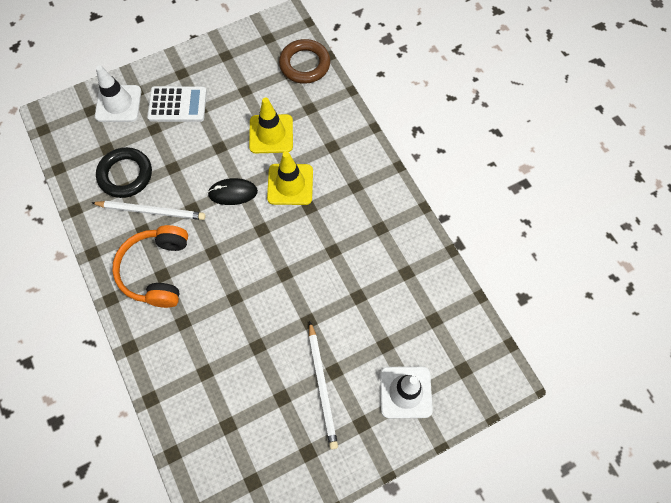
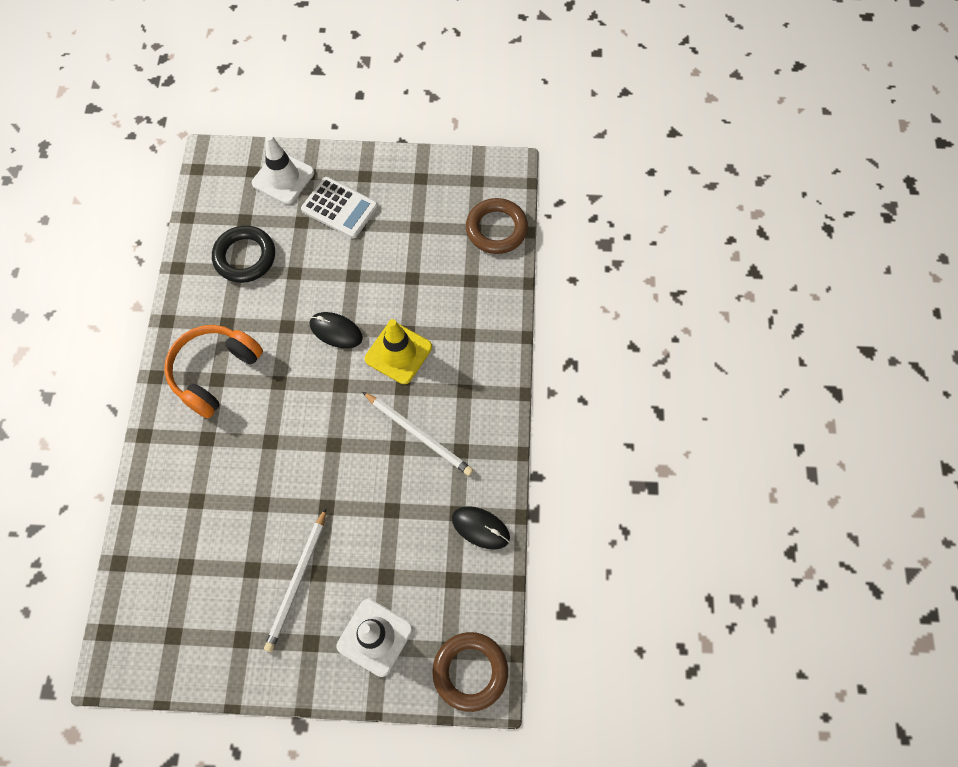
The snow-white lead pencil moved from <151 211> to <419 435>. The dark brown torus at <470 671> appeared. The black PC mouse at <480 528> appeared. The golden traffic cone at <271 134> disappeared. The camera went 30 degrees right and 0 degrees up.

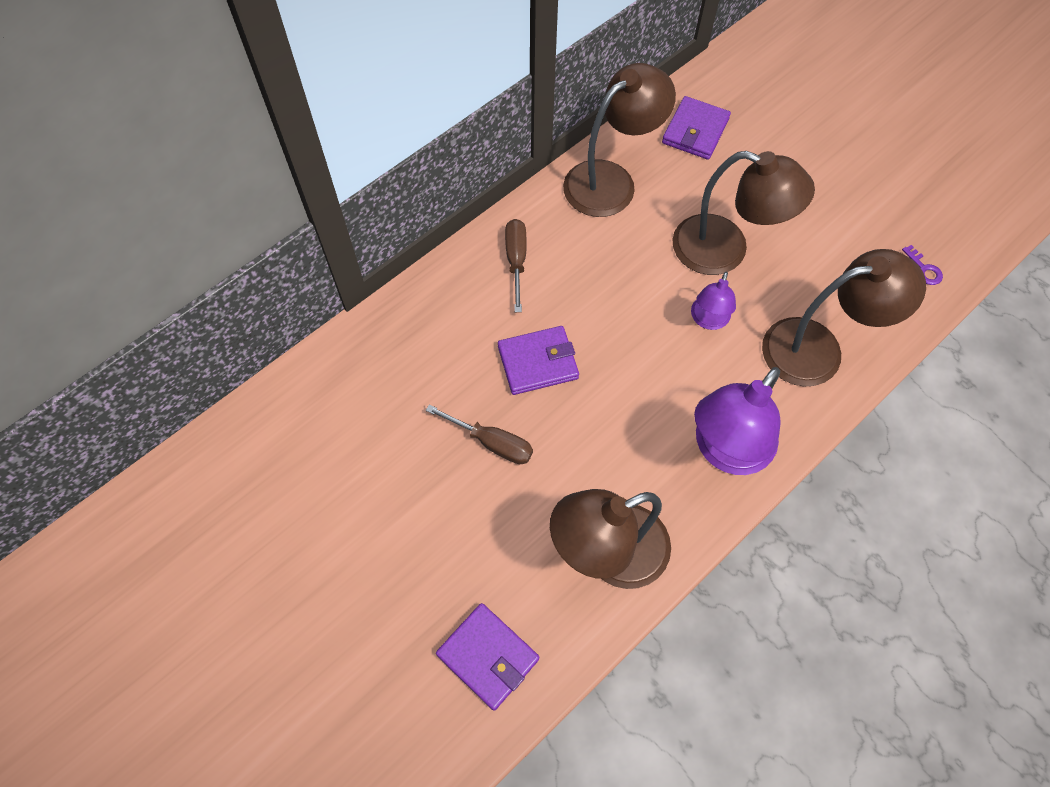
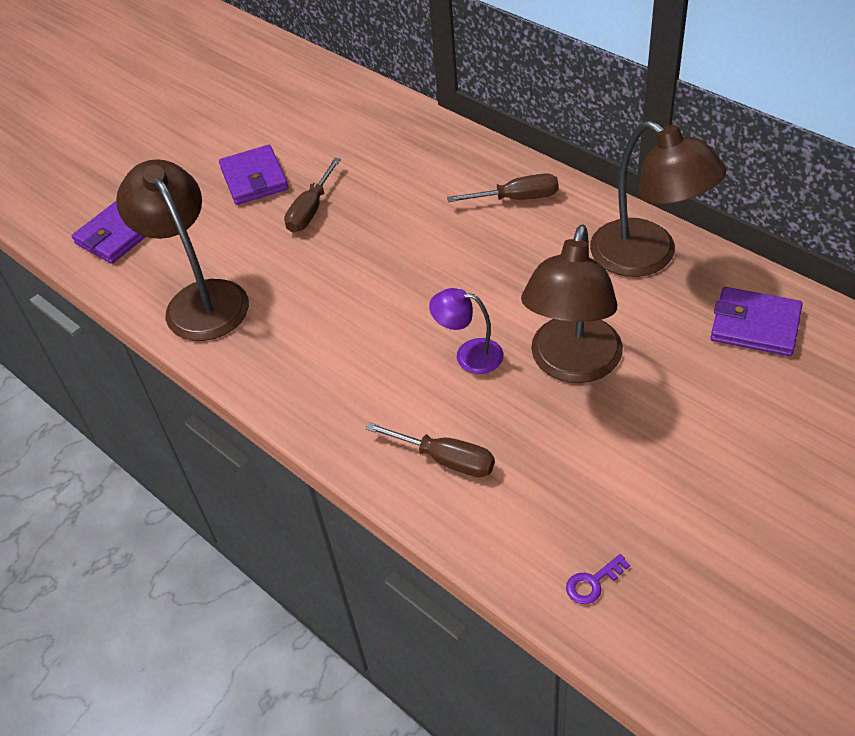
The royal purple billfold moved from <538 362> to <254 179>. The dark brown desk lamp at <818 349> was replaced by the dark brown screwdriver at <445 459>. The royal purple desk lamp at <725 451> disappeared. The camera went 90 degrees right and 15 degrees down.

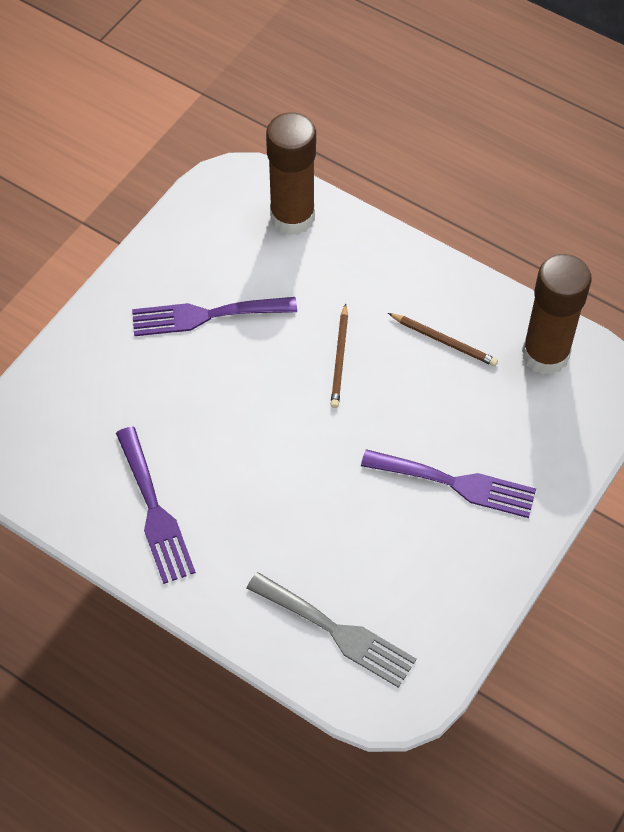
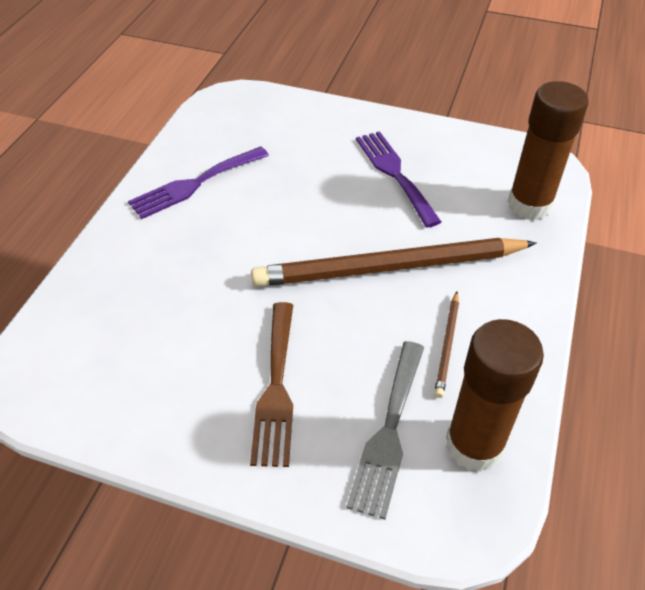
The royal purple dinner fork at <456 484> became the dark brown dinner fork at <276 389>. The dark brown lead pencil at <340 358> changed to 2.37 times the size. The grey dinner fork moved from <337 632> to <389 432>. The camera went 75 degrees right and 10 degrees down.

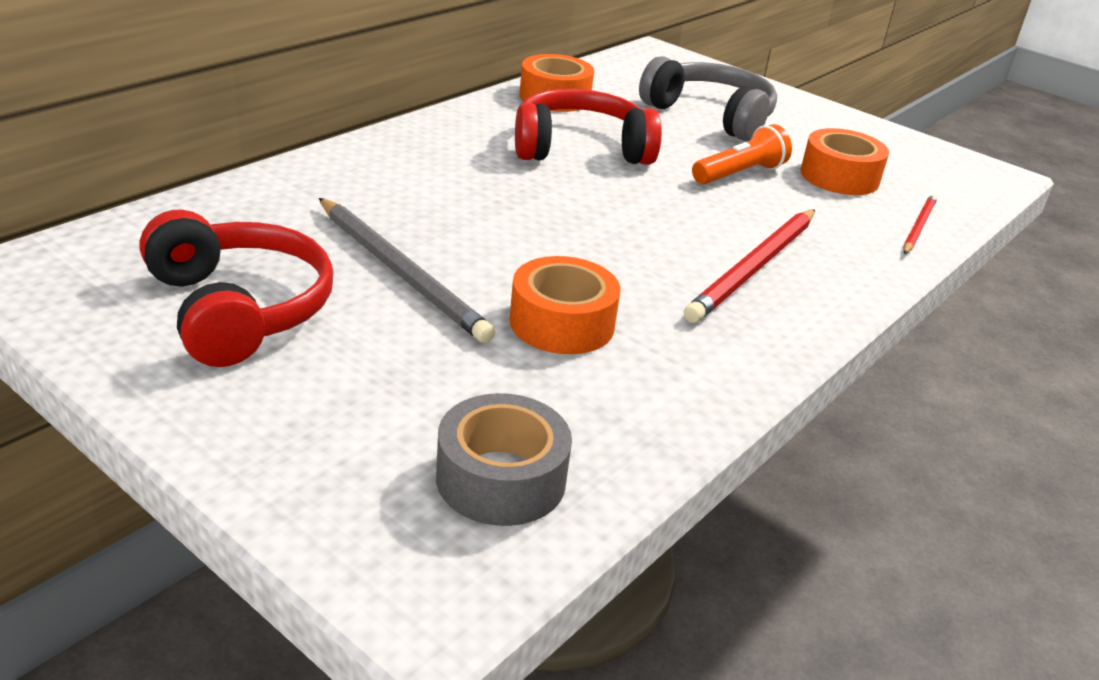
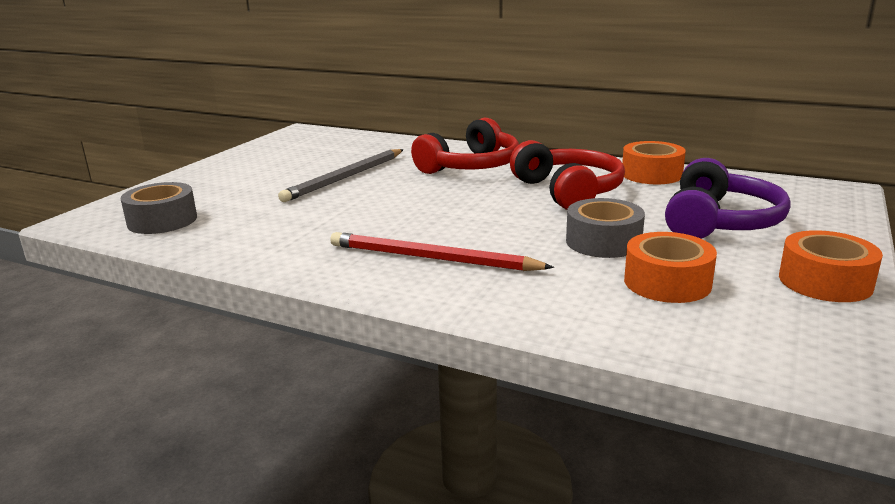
The crimson over-ear headphones moved from <239 309> to <471 166>. The orange flashlight at <739 174> was replaced by the grey tape at <603 242>. The grey over-ear headphones at <711 115> became the royal purple over-ear headphones at <720 222>. The orange tape moved from <562 323> to <825 281>. The crimson lead pencil at <918 227> disappeared. The camera went 80 degrees right and 10 degrees down.

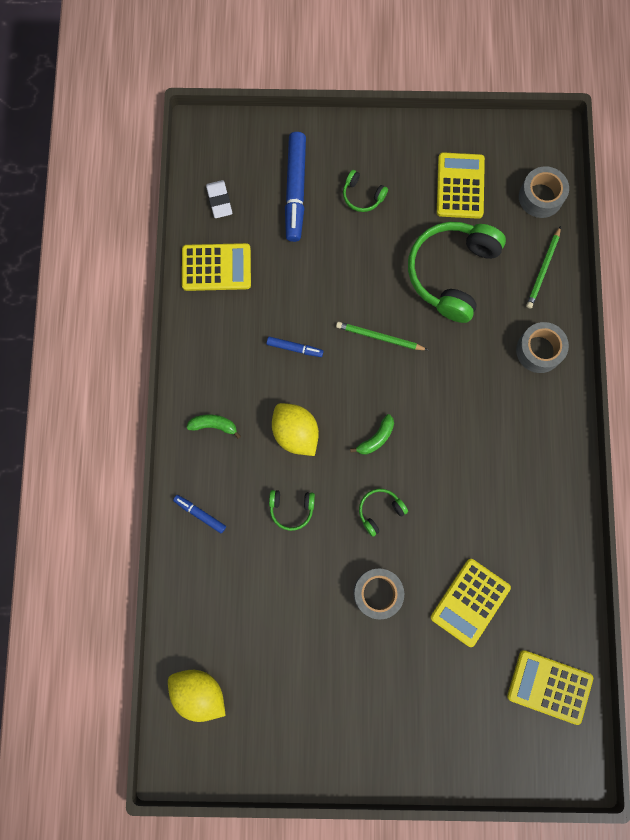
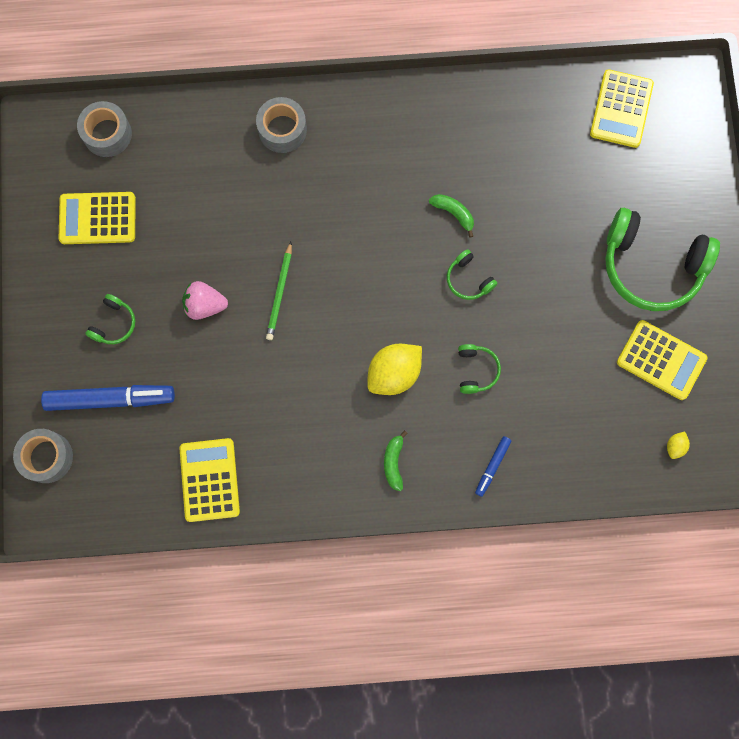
The grey tape moved from <377 593> to <47 457>. The rose-pink berry at <205 305> appeared. The emerald banana fruit moved from <376 438> to <454 213>. The emerald over-ear headphones moved from <451 273> to <651 266>. The golden adding machine moved from <470 602> to <661 360>. The golden lemon at <199 692> changed to 0.45 times the size. The snow-white eraser at <219 201> disappeared. The blue felt pen at <294 348> disappeared. The emerald lead pencil at <543 269> disappeared. The camera went 95 degrees left and 0 degrees up.

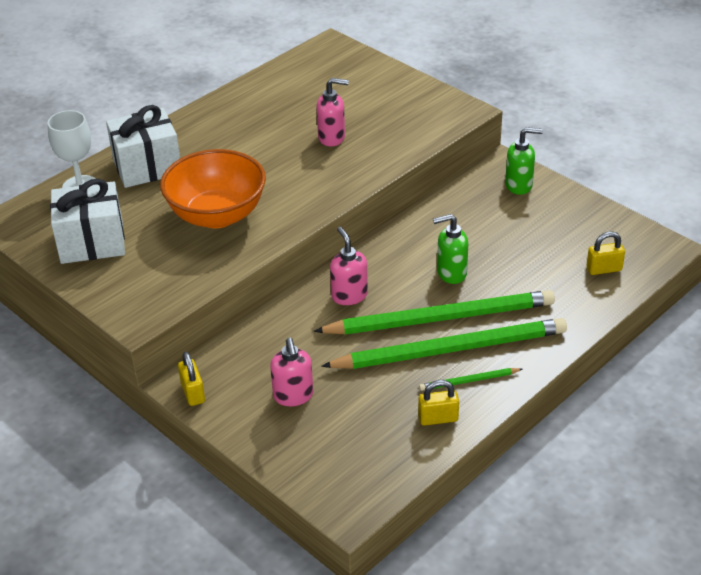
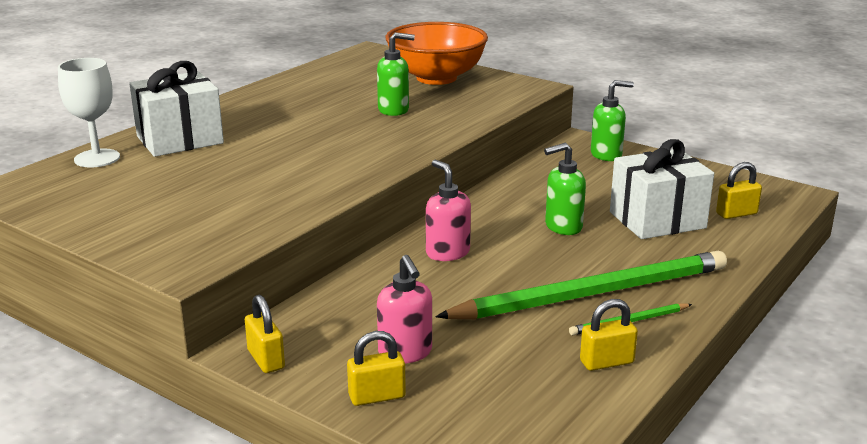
The golden lock at <377 396> appeared. The rose-pink soap dispenser at <332 138> became the emerald soap dispenser at <394 110>. The orange bowl moved from <217 215> to <436 78>. The snow-white wrapped gift moved from <92 242> to <657 220>. The emerald lead pencil at <440 318> disappeared. The camera went 10 degrees left and 15 degrees down.

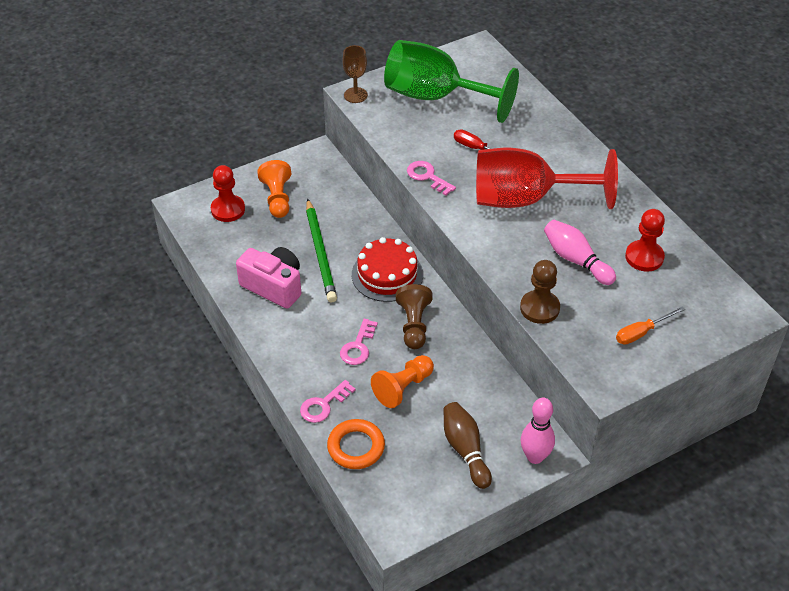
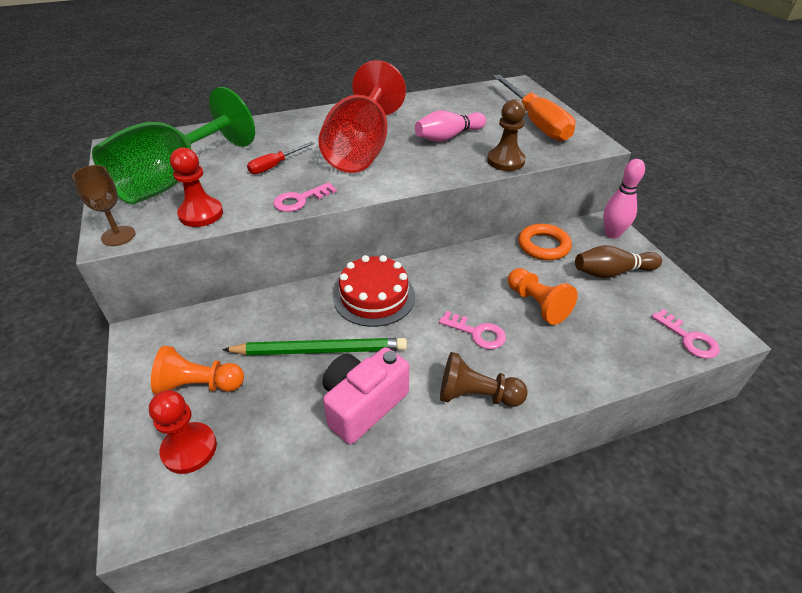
The crimson game pawn moved from <644 257> to <201 214>. The dark brown game pawn moved from <414 325> to <476 395>. The orange screwdriver at <641 332> changed to 2.08 times the size. The orange torus moved from <356 447> to <543 246>. The rose-pink door key moved from <323 405> to <688 338>. The camera went 80 degrees left and 5 degrees down.

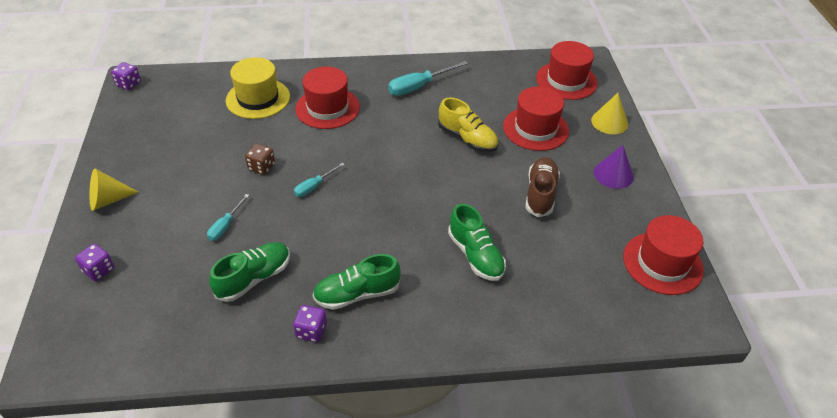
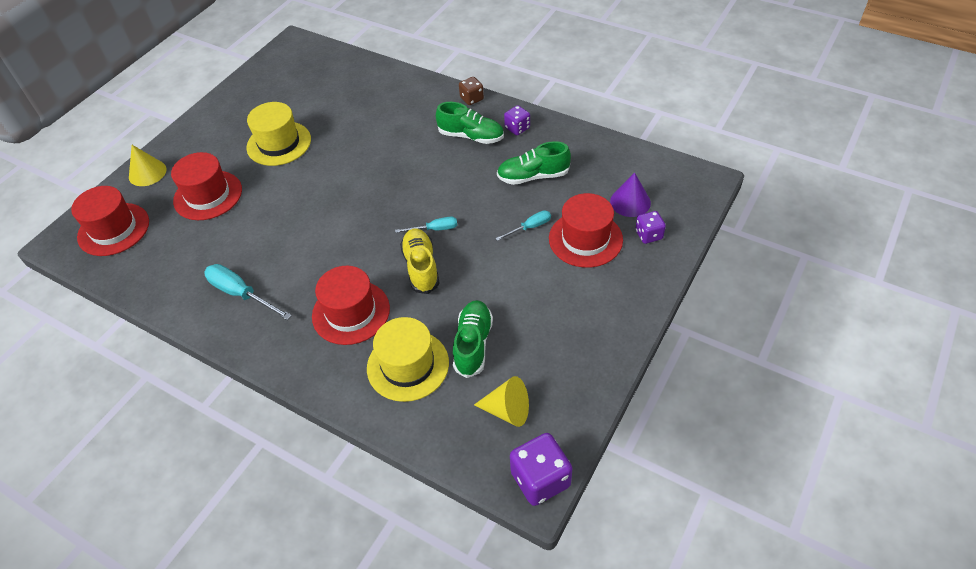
The aqua screwdriver at <419 86> turned 150 degrees counterclockwise. The dark brown lace-up shoe at <540 194> was replaced by the golden top hat at <279 143>. The golden lace-up shoe moved from <467 139> to <421 267>. The emerald lace-up shoe moved from <475 255> to <473 344>. The dark brown die moved from <261 167> to <471 99>. The golden cone shape moved from <108 200> to <507 410>. The royal purple die at <128 84> changed to 1.68 times the size. The crimson top hat moved from <662 263> to <585 239>. The royal purple cone shape moved from <613 174> to <630 202>. The camera went 140 degrees left and 5 degrees up.

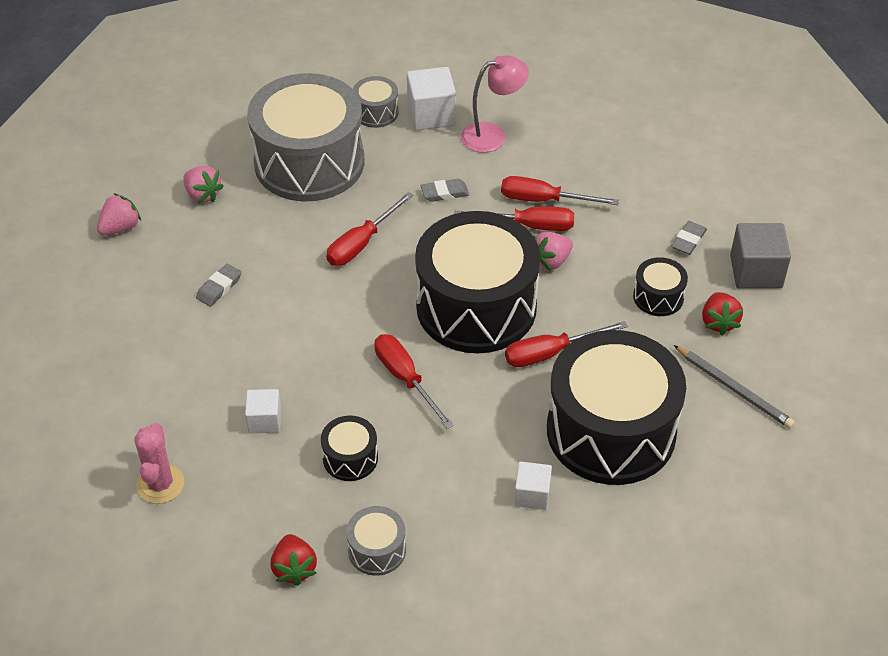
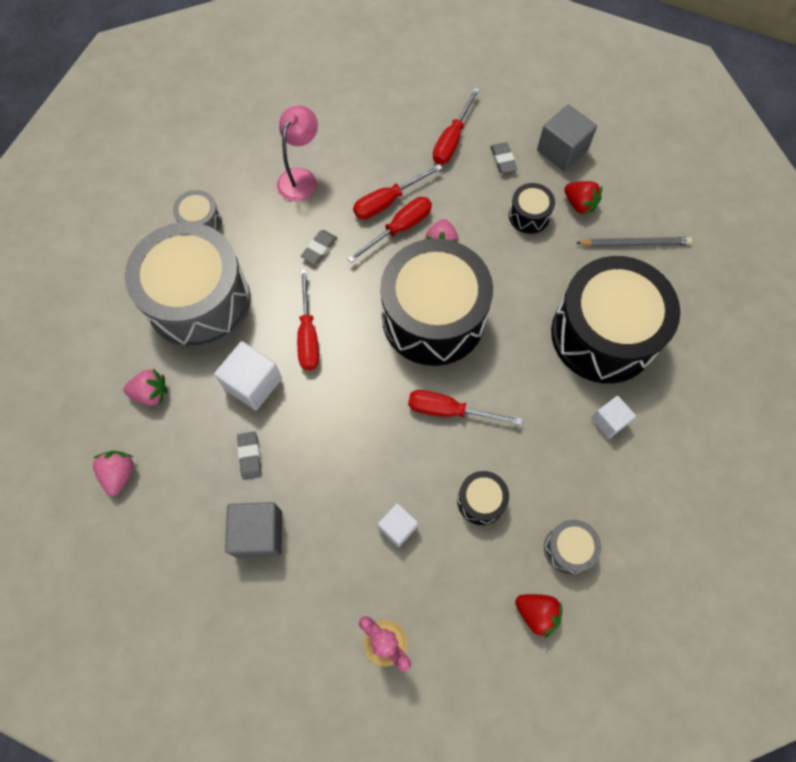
The snow-white solid cube moved from <431 114> to <253 383>. The grey solid cube at <259 534> appeared. The crimson screwdriver moved from <550 353> to <452 140>. The camera went 45 degrees left and 20 degrees up.

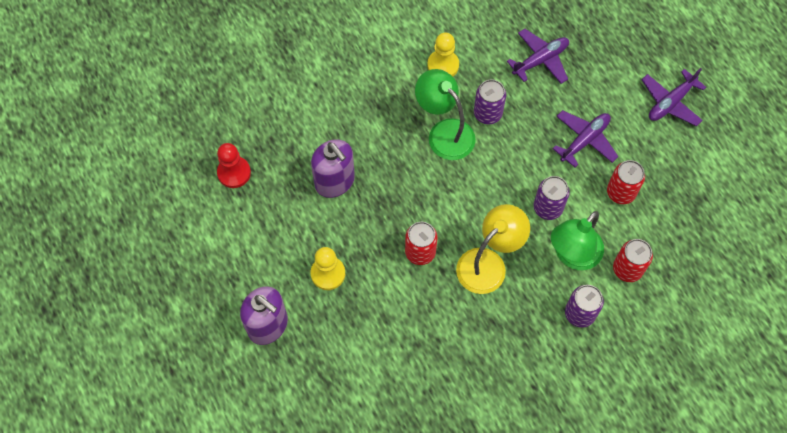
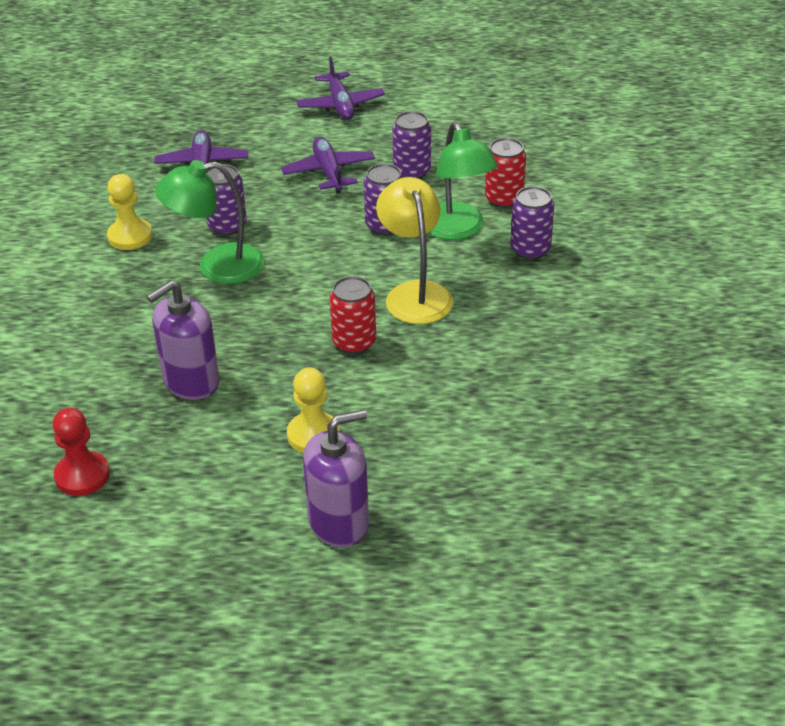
The royal purple soap dispenser at <335 181> turned 150 degrees clockwise. The crimson soda can at <620 192> became the royal purple soda can at <412 171>. The camera went 60 degrees left and 25 degrees down.

